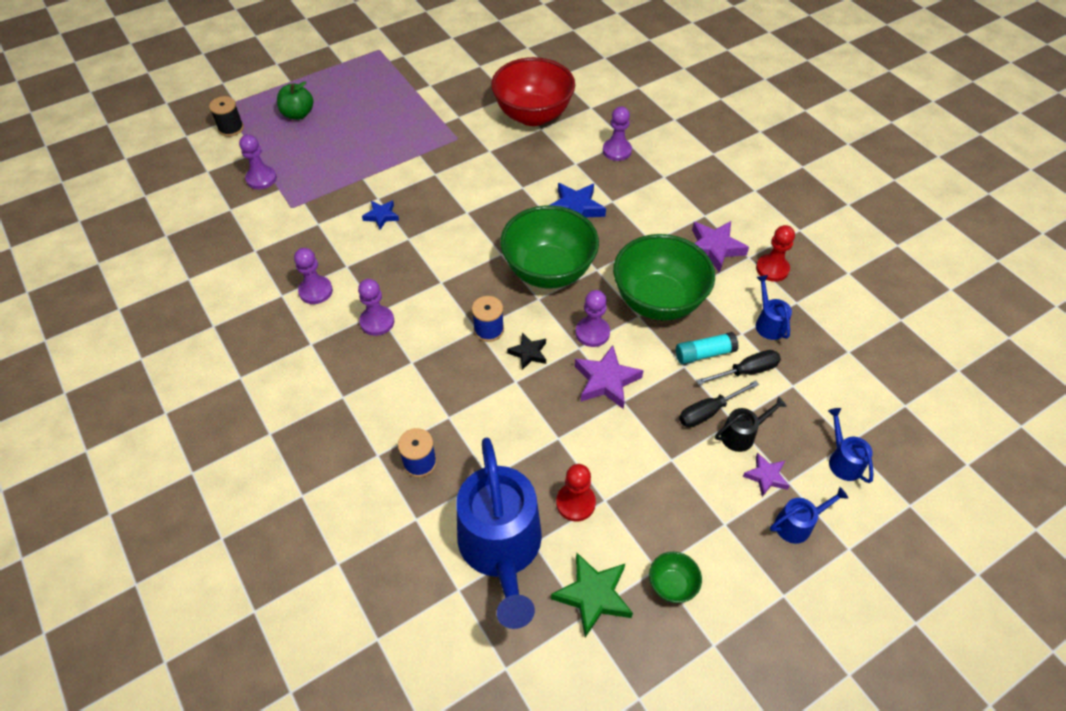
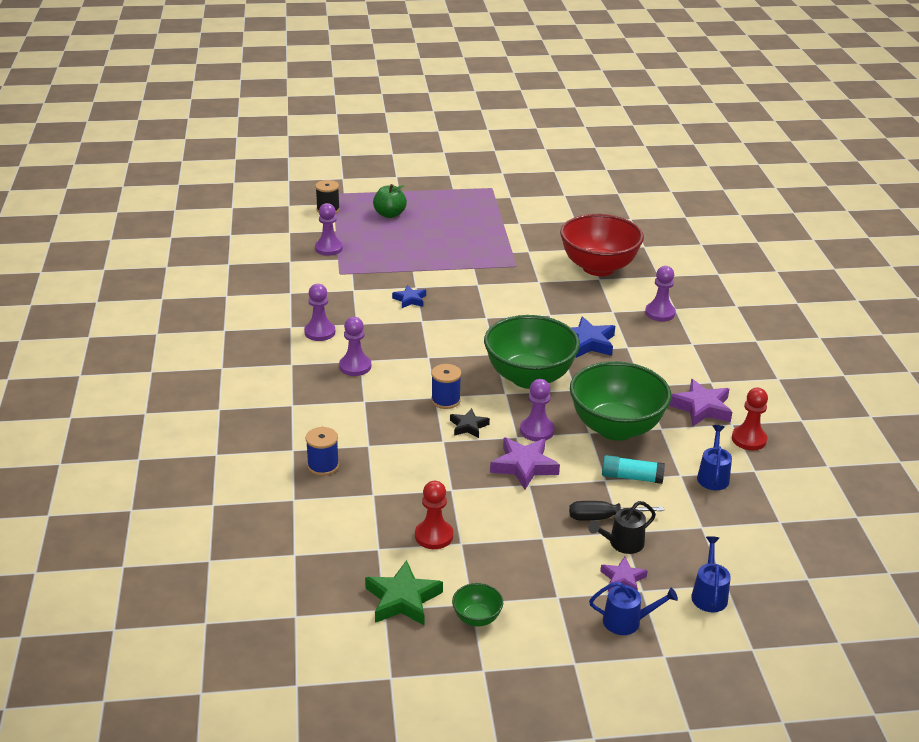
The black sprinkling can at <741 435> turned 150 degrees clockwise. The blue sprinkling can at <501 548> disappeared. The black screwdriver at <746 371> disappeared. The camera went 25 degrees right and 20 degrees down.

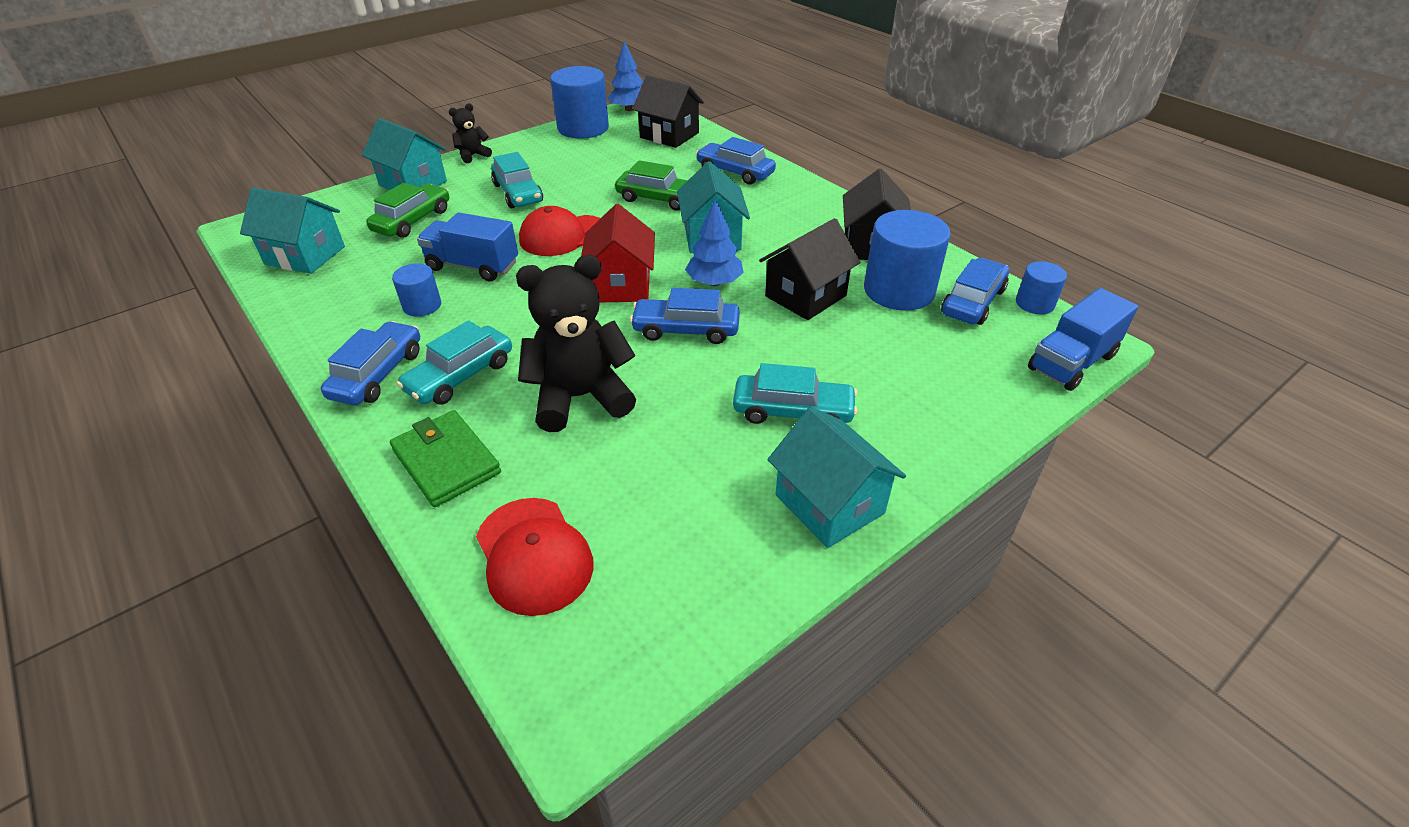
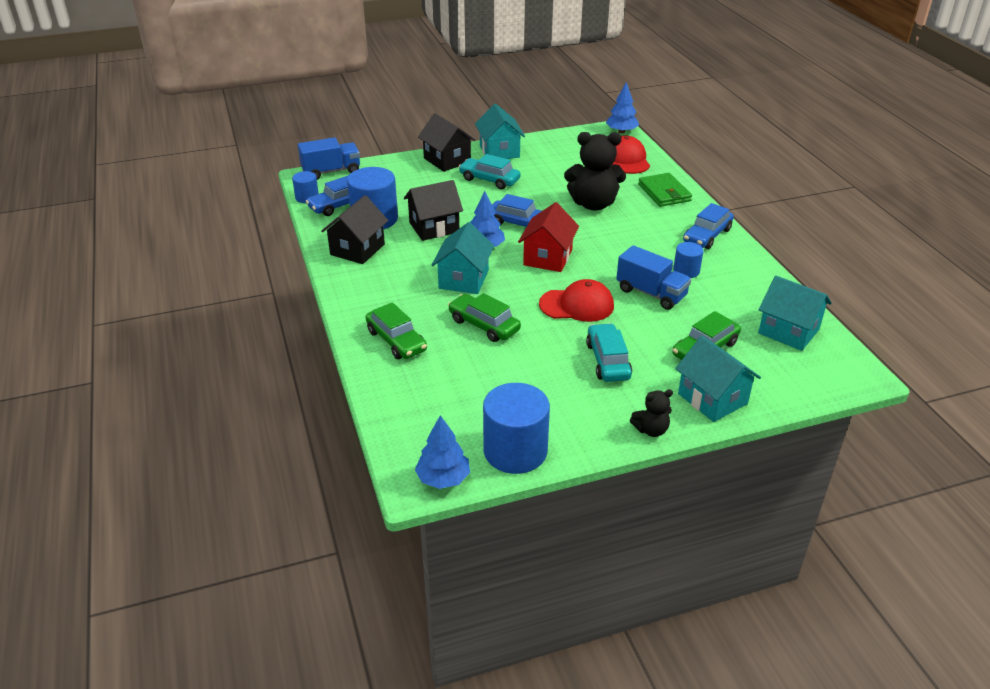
The blue car at <735 172> became the emerald car at <396 341>. The black toy house moved from <669 135> to <447 160>. The blue fir tree at <621 131> appeared. The aqua car at <460 376> disappeared. The camera went 160 degrees left and 5 degrees down.

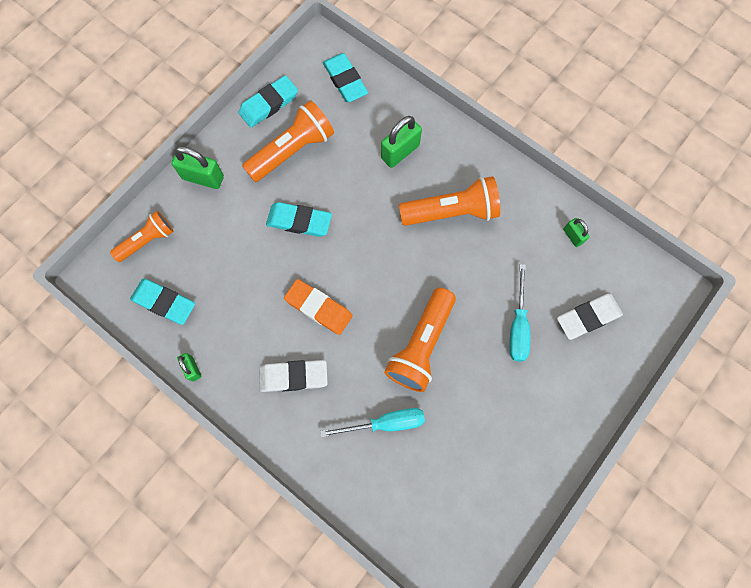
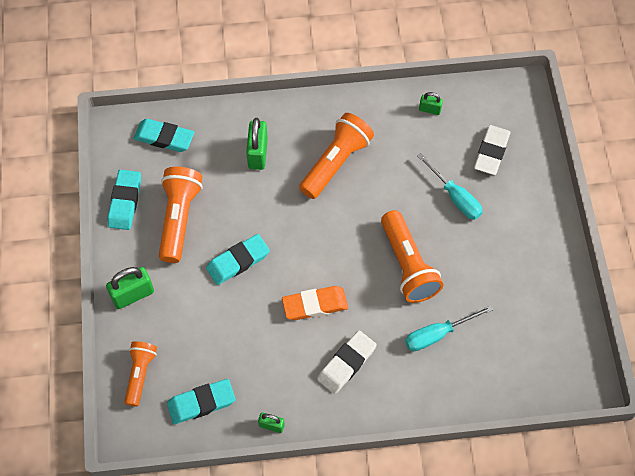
The aqua screwdriver at <385 423> turned 150 degrees counterclockwise. The camera went 45 degrees left and 10 degrees down.

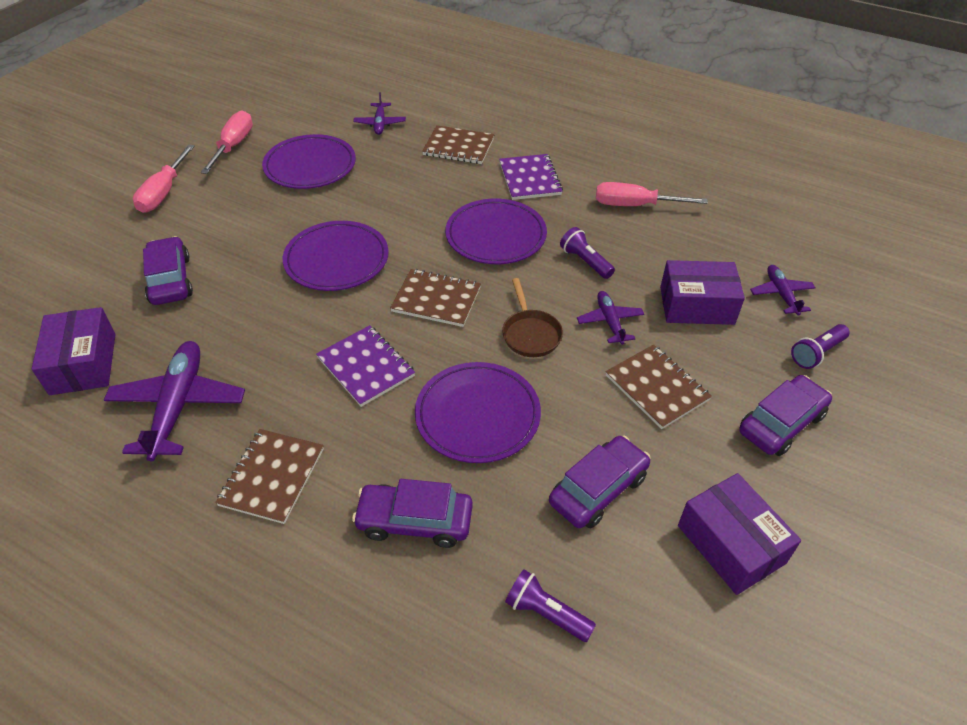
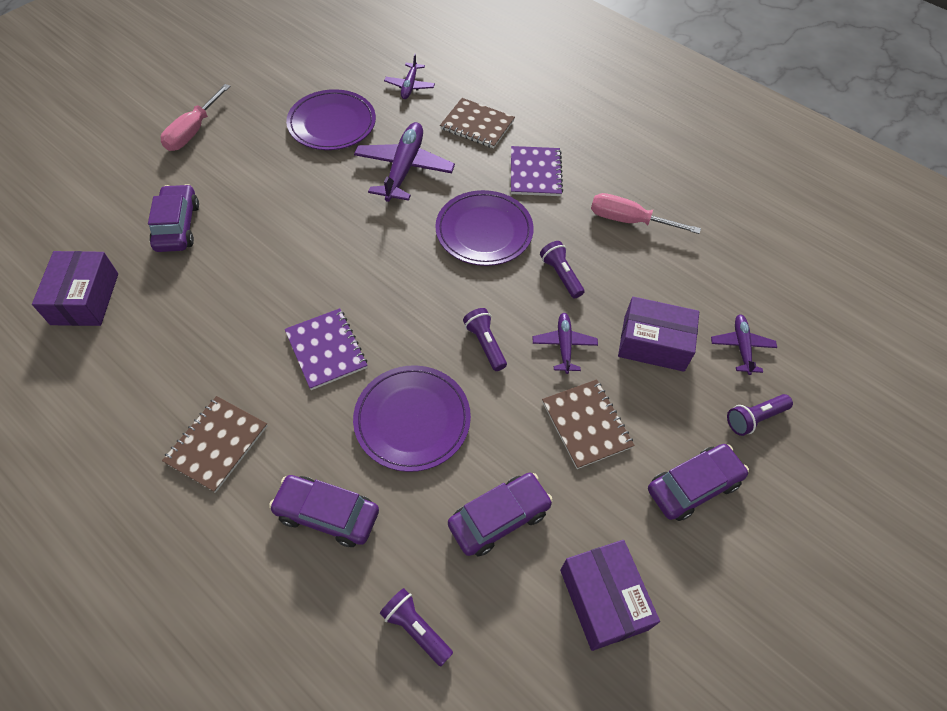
The royal purple plane moved from <178 405> to <404 168>. The dark brown frying pan at <530 334> was replaced by the royal purple flashlight at <485 344>. The rose-pink screwdriver at <233 146> disappeared. The royal purple dinner plate at <336 260> disappeared. The dark brown notepad at <436 299> disappeared. The camera went 10 degrees right and 10 degrees up.

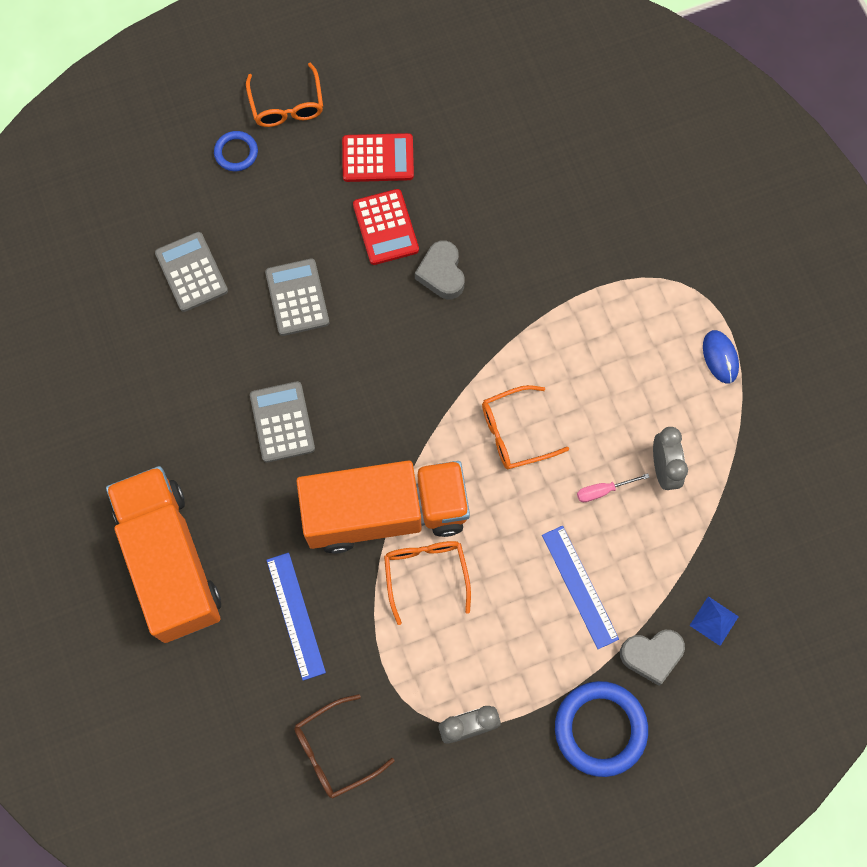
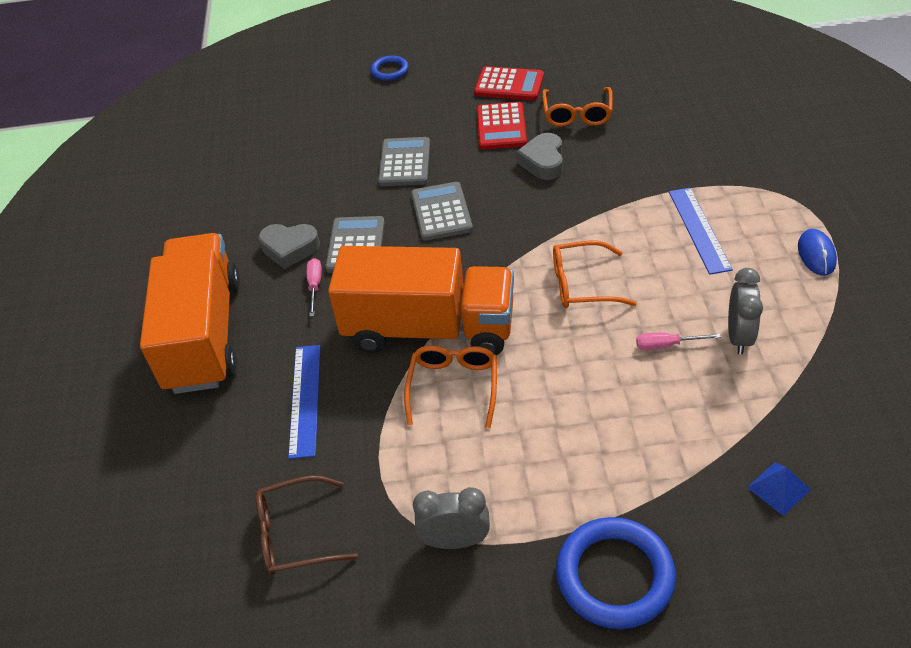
The grey heart moved from <651 655> to <290 249>. The rose-pink screwdriver at <315 286> appeared. The grey adding machine moved from <191 272> to <441 212>. The orange eyeglasses moved from <287 105> to <577 114>. The blue measuring stick moved from <580 586> to <699 229>. The camera went 20 degrees right and 25 degrees down.

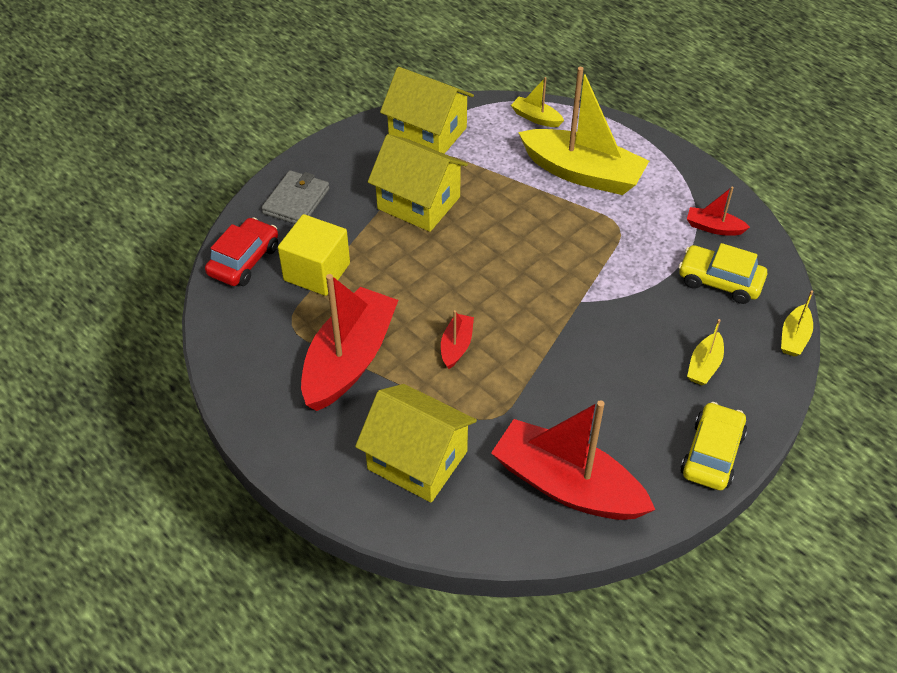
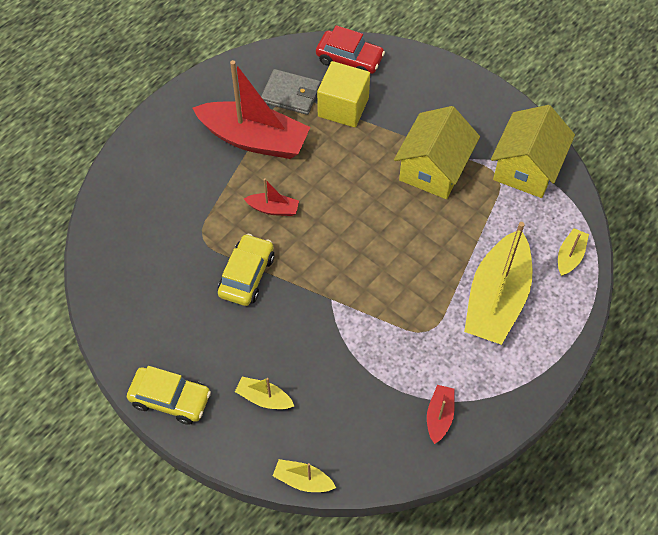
The golden car moved from <720 281> to <246 275>. The grey billfold moved from <296 201> to <291 94>. The golden toy house at <417 460> disappeared. The crimson sailboat at <567 485> disappeared. The camera went 85 degrees right and 10 degrees up.

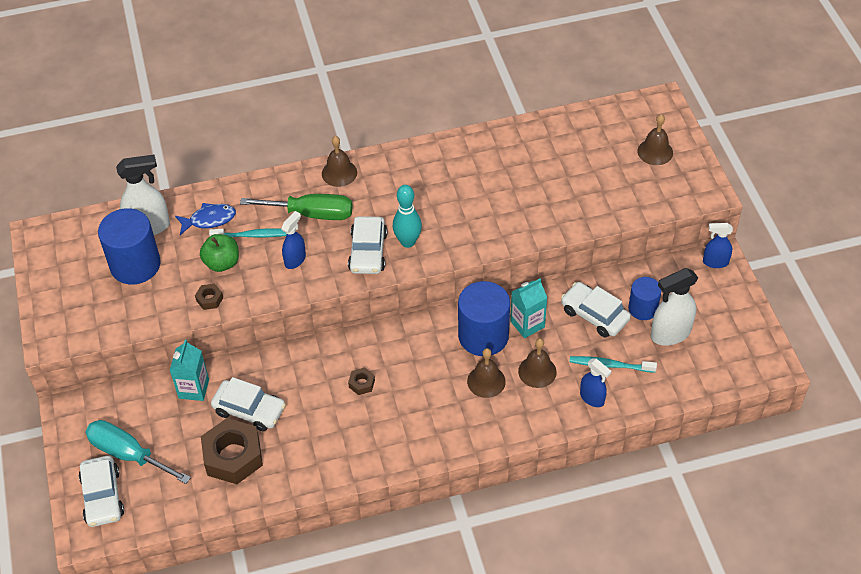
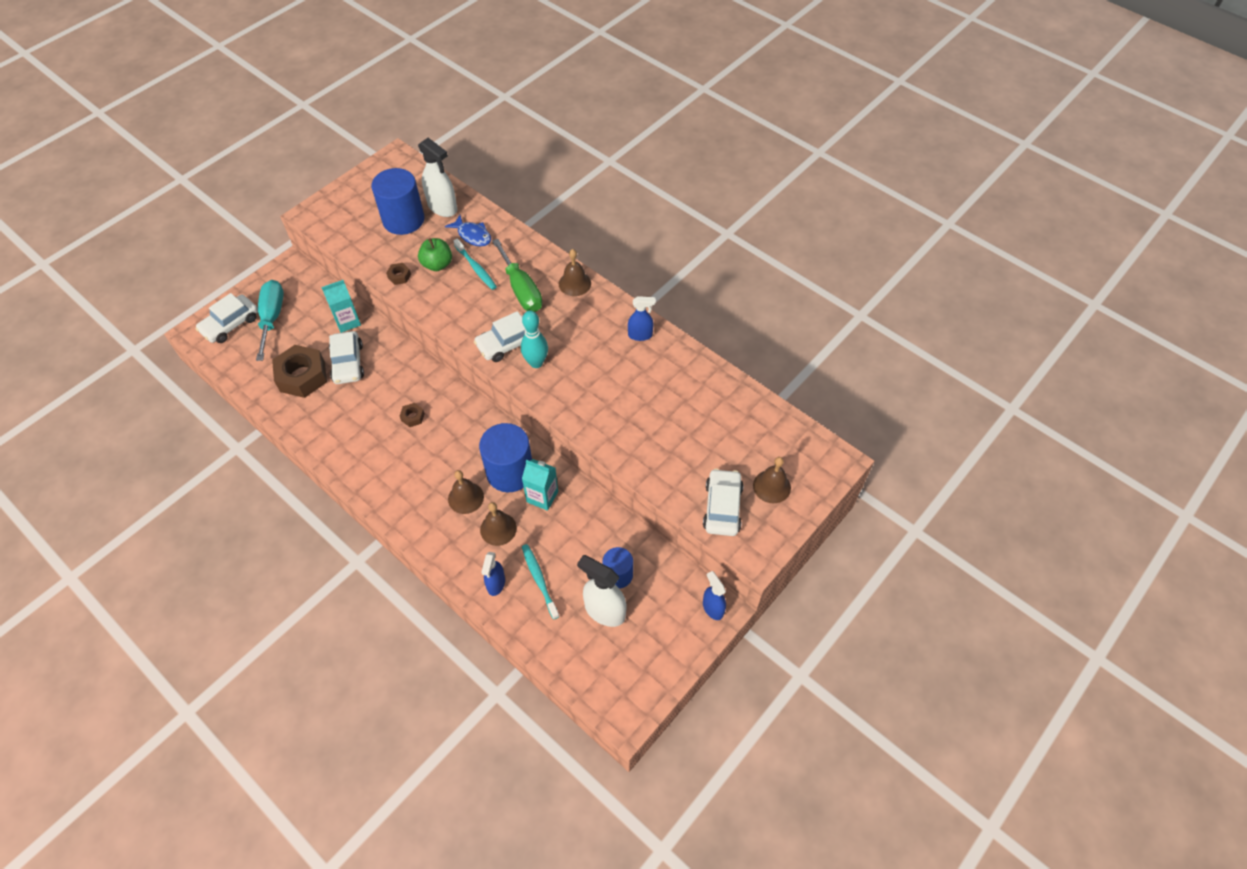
The blue sprayer moved from <295 260> to <640 335>. The snow-white car moved from <594 315> to <722 507>. The camera went 55 degrees right and 5 degrees up.

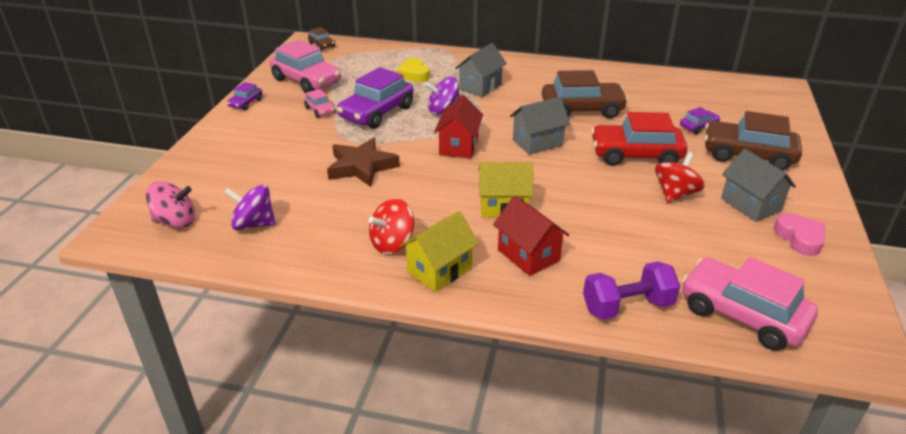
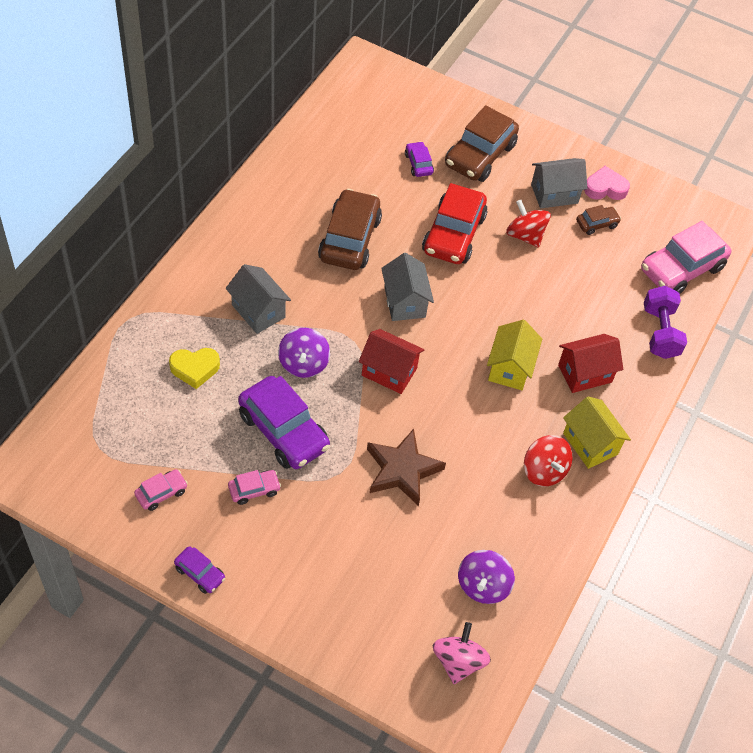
The rose-pink car at <306 81> changed to 0.48 times the size. The dark brown car moved from <322 45> to <596 224>. The camera went 80 degrees left and 20 degrees up.

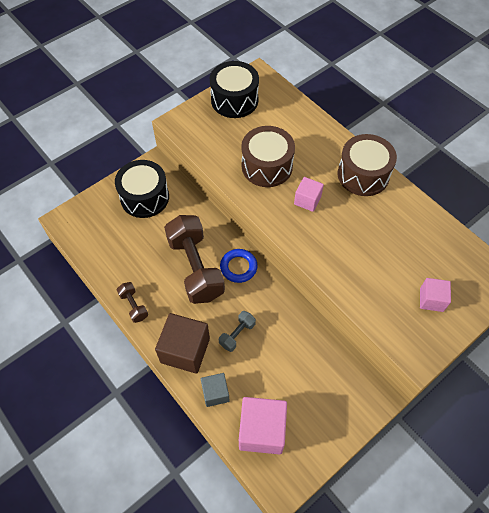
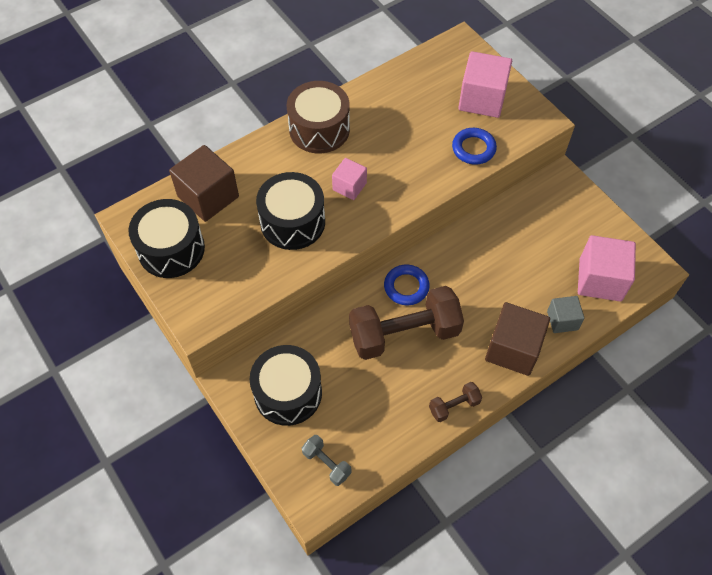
The dark brown solid cube at <208 196> appeared. The dark brown drum at <267 166> became the black drum at <292 222>. The grey free weight moved from <237 334> to <326 463>. The blue torus at <473 148> appeared. The rose-pink solid cube at <431 300> changed to 1.74 times the size. The camera went 85 degrees left and 0 degrees up.

